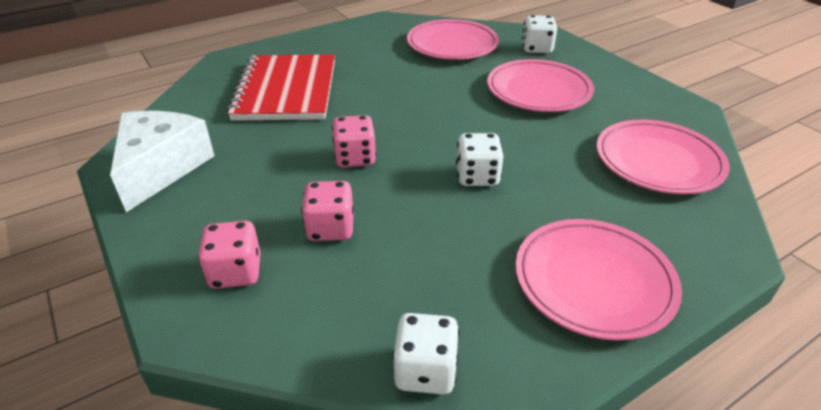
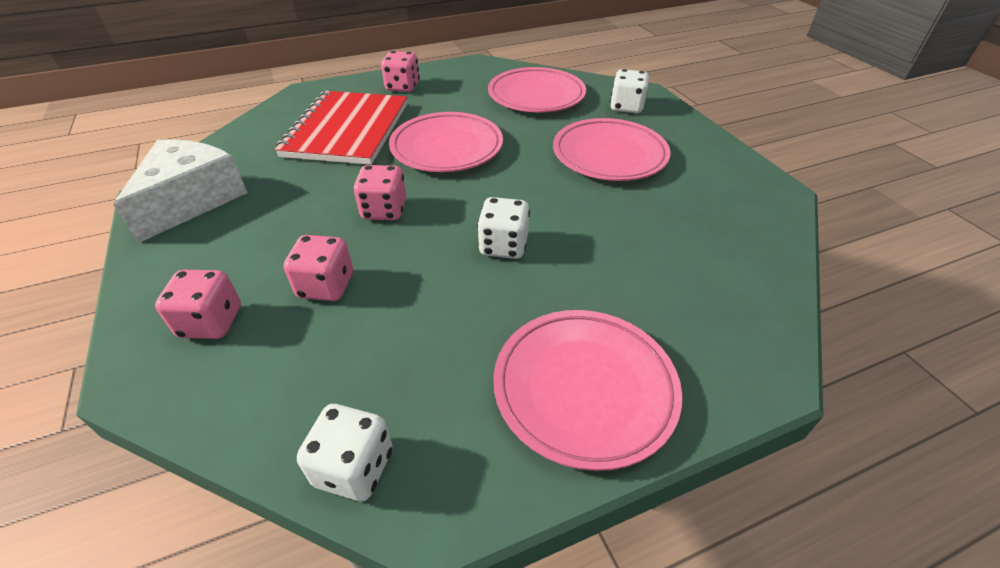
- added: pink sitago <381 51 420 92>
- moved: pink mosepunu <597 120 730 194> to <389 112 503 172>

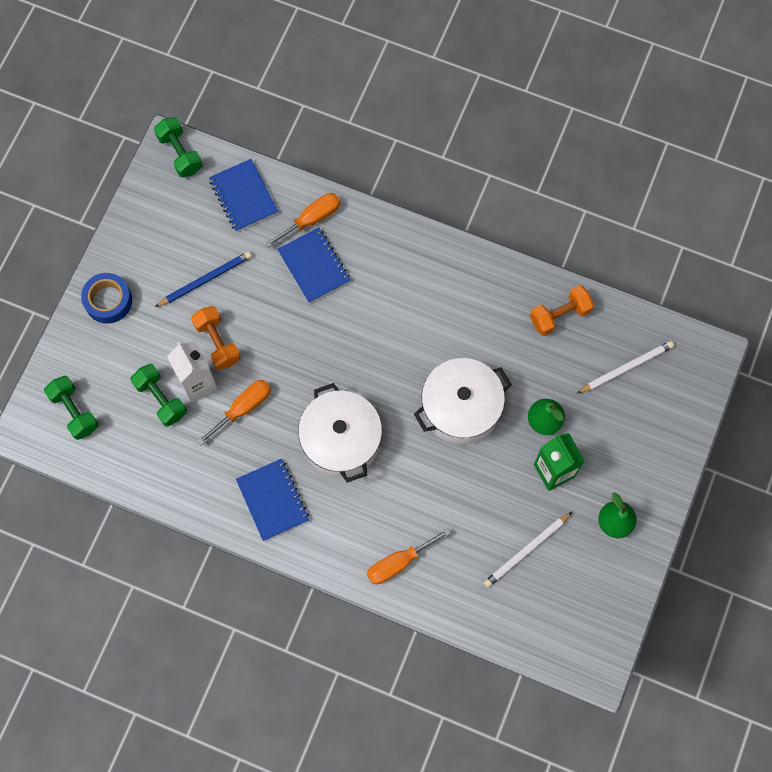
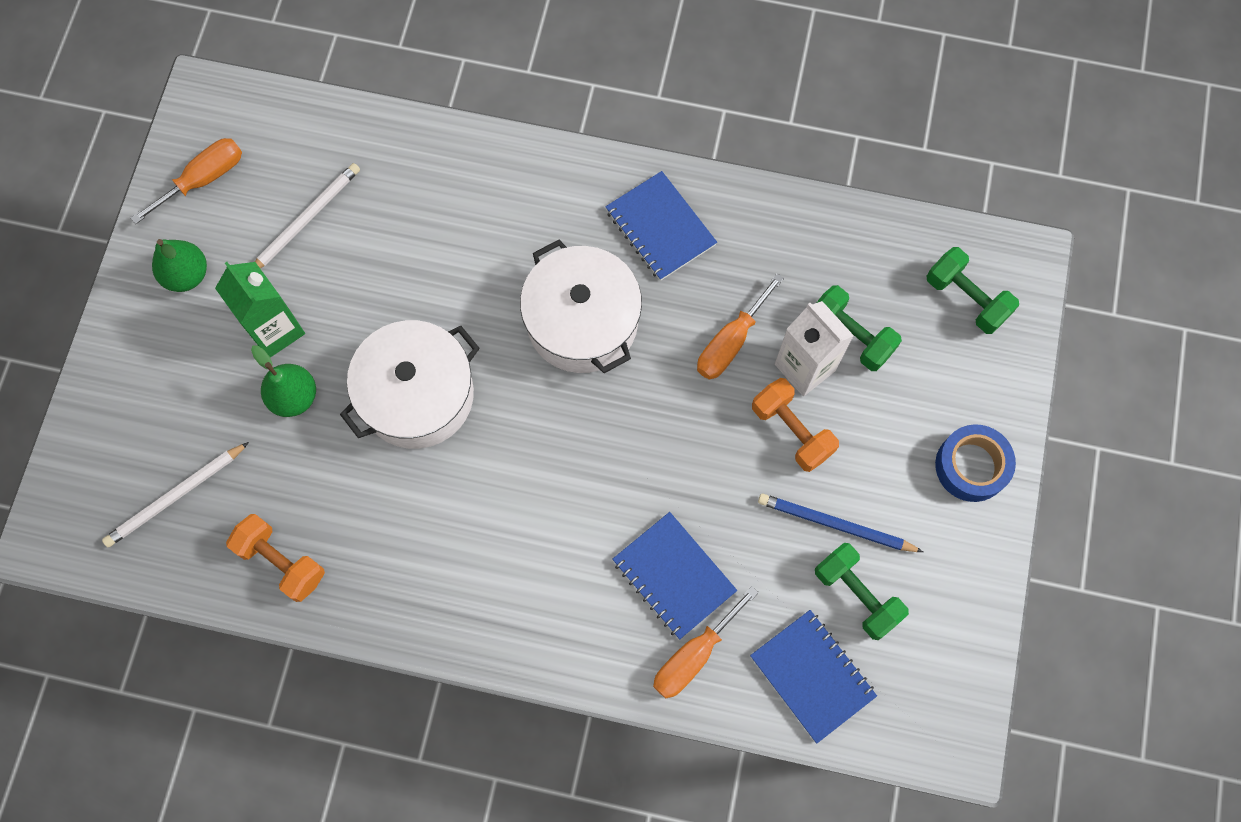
- moved: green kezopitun <154 117 203 178> to <815 543 909 640>
- moved: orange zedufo <367 528 451 584> to <131 138 242 224>
- turned: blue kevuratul <155 251 252 307> = <758 494 923 552> 60 degrees clockwise
- turned: orange kezopitun <530 285 594 336> = <226 514 325 602> 75 degrees clockwise

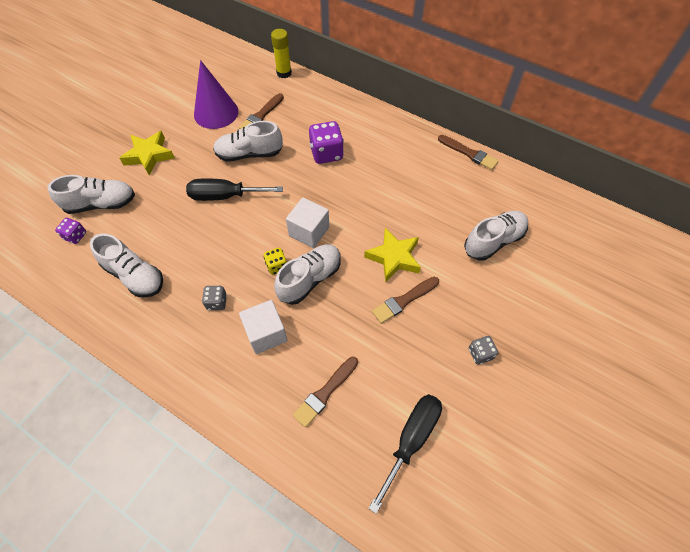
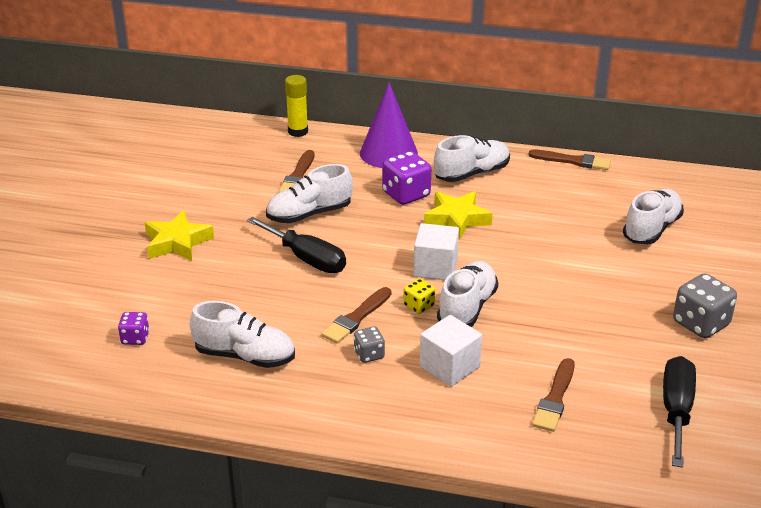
- moved: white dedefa <47 175 135 214> to <434 135 510 182>
- moved: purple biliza <194 60 238 129> to <360 82 418 168>
- moved: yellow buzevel <364 228 421 283> to <424 191 493 240>
- moved: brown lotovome <372 277 439 324> to <321 287 391 343>
- turned: black zedufo <186 179 283 201> = <247 216 346 273> 120 degrees counterclockwise
- resized: grey sitago <469 336 498 365> = <673 273 737 338> x1.79

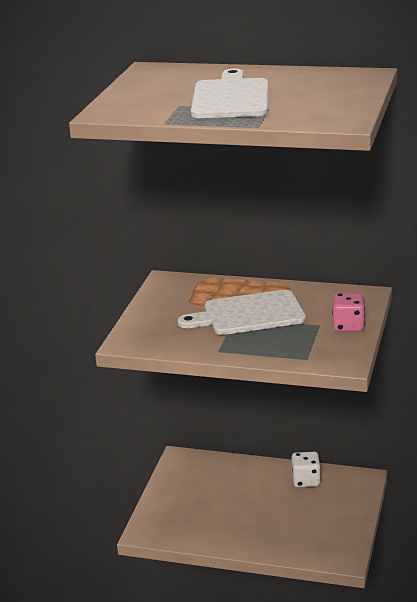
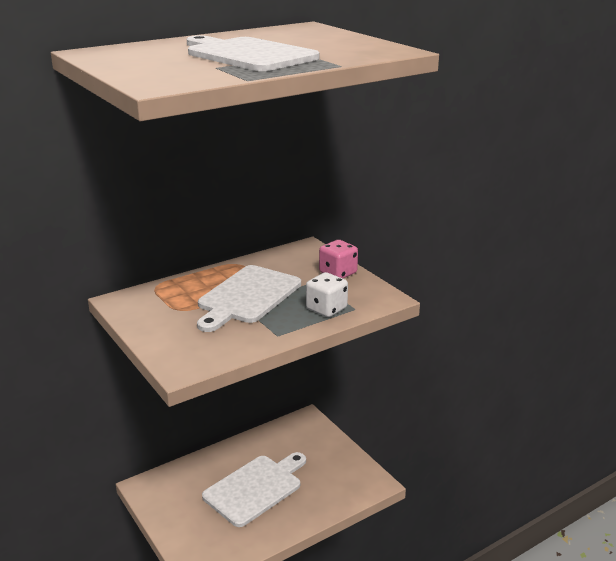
- added: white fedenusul <202 452 306 527>
- moved: white sitago <292 452 321 487> to <306 272 348 317>

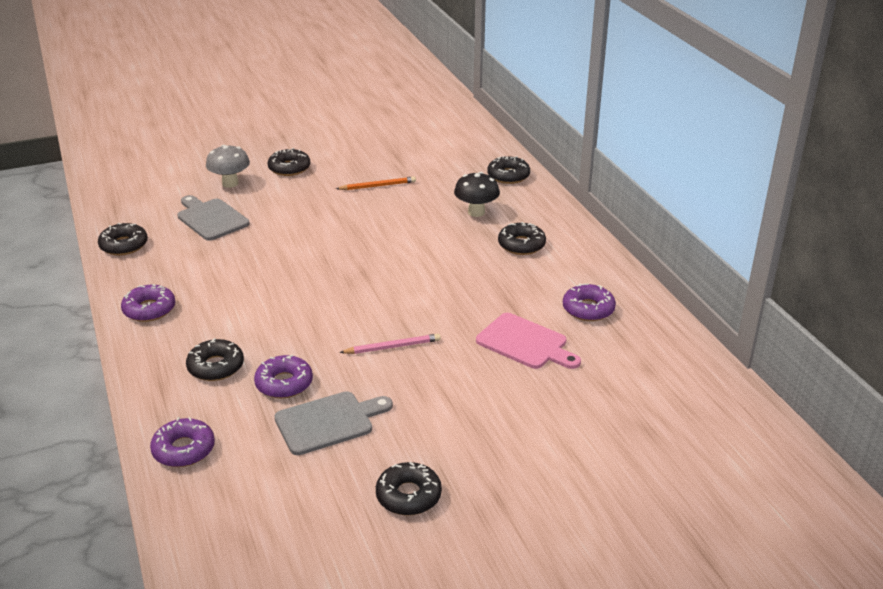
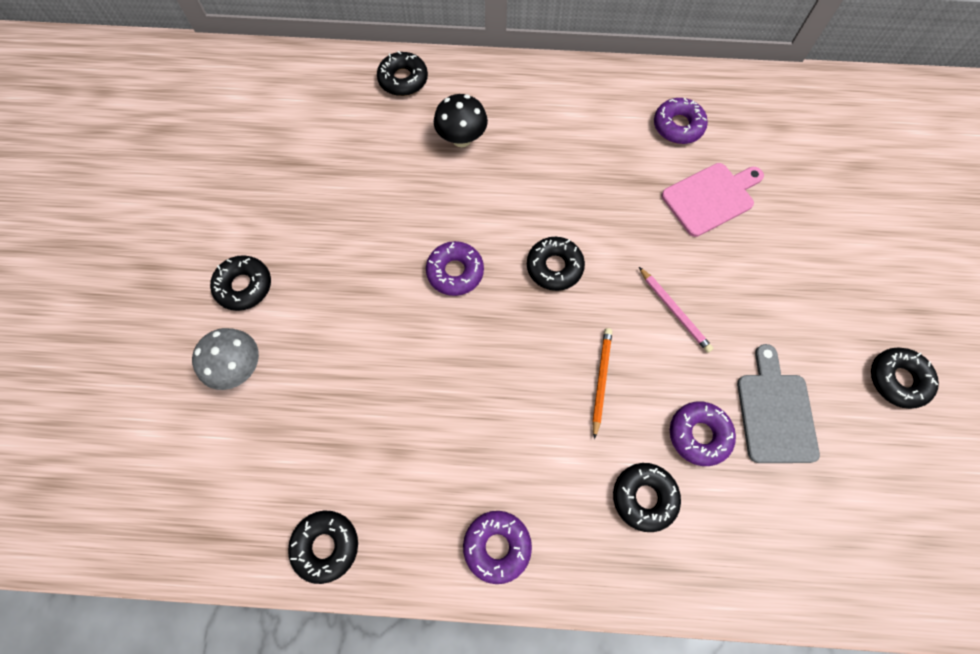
- removed: grey fedenusul <177 195 250 241>
- moved: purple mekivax <150 417 215 467> to <426 241 484 296>
- moved: orange kevuratul <336 176 416 190> to <592 328 612 439>
- moved: black mekivax <498 222 546 255> to <527 237 585 291>
- turned: pink kevuratul <339 334 441 354> = <639 267 714 353> 135 degrees clockwise

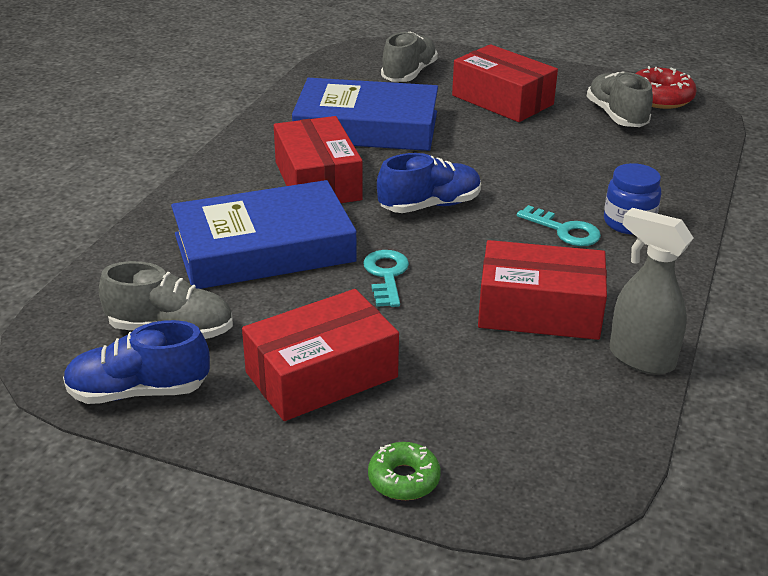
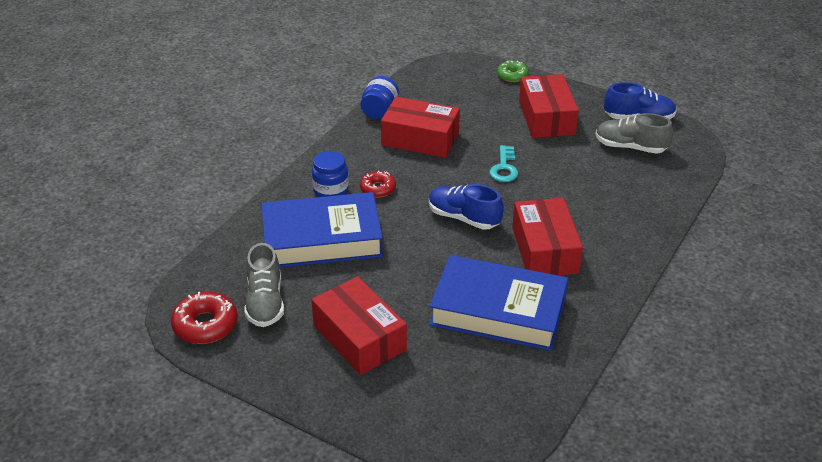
- removed: grey dedefa <381 32 438 82>
- moved: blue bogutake <171 180 357 289> to <262 192 383 267>
- replaced: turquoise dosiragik <517 205 601 246> to red mekivax <360 171 396 198>
- replaced: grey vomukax <610 208 693 375> to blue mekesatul <361 76 399 119>
- turned: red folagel <242 289 399 421> = <519 74 579 138> 75 degrees counterclockwise
- turned: blue dedefa <377 153 481 213> = <429 184 504 230> 45 degrees clockwise

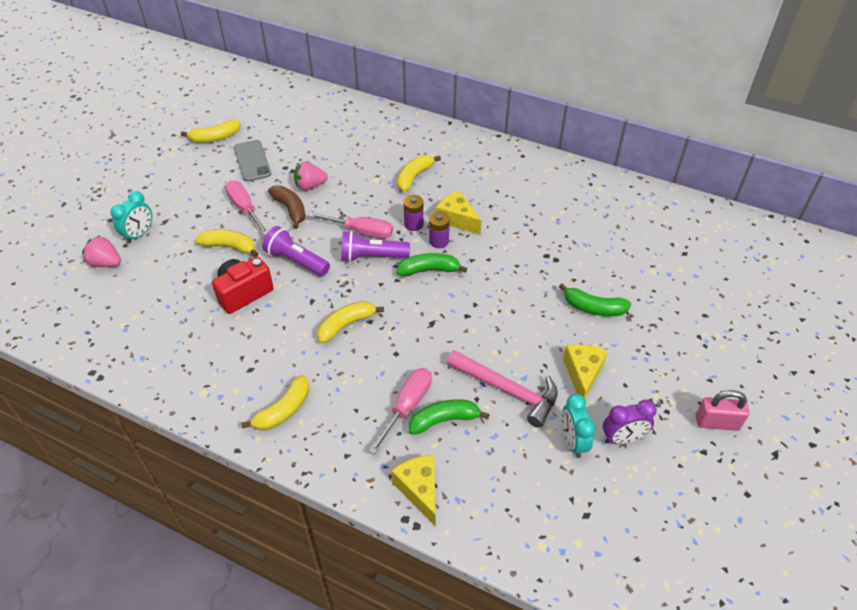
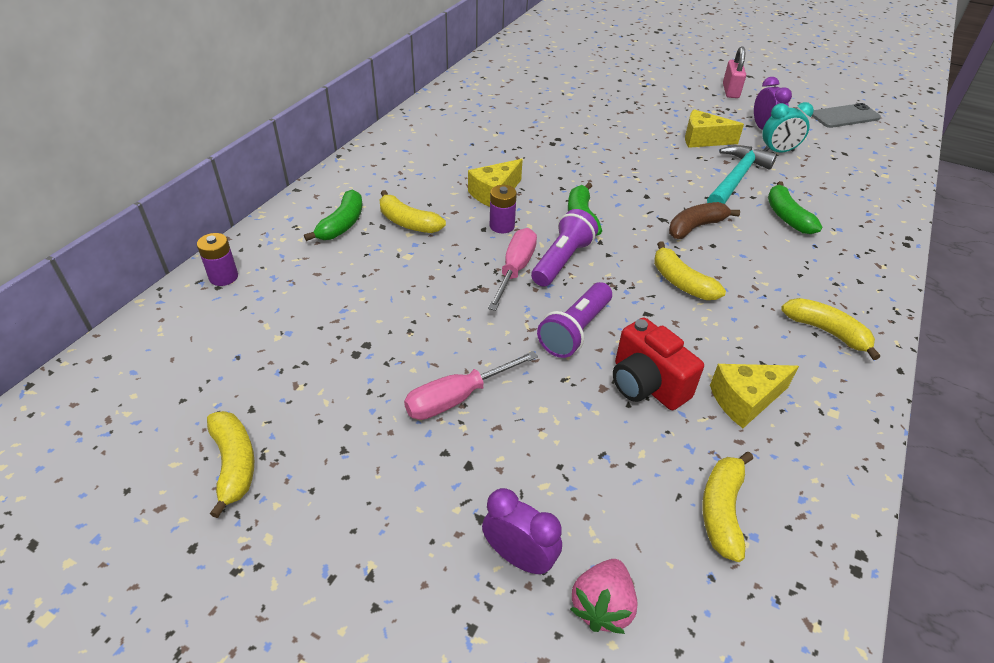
- removed: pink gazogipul <294 162 328 191>
- removed: pink zedufo <368 368 432 455>
- moved: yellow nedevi <195 229 258 257> to <702 452 753 562>
- moved: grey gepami <234 140 271 182> to <812 103 881 128>
- moved: brown nedevi <268 186 306 229> to <669 202 740 239>
- moved: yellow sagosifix <391 455 436 526> to <710 364 799 428>
- moved: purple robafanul <429 212 450 248> to <197 233 238 286>
- moved: green nedevi <559 283 631 316> to <304 189 362 241>
- recoloured: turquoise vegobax <110 191 152 244> to purple vegobax <482 488 562 575>
- recoloured: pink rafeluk <447 350 558 428> to turquoise rafeluk <707 145 777 204>
- turned: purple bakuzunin <341 231 410 262> = <531 209 598 287> 150 degrees counterclockwise

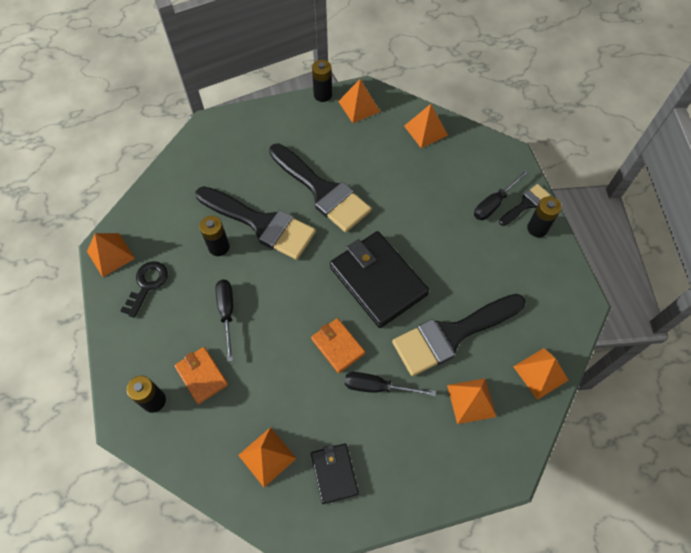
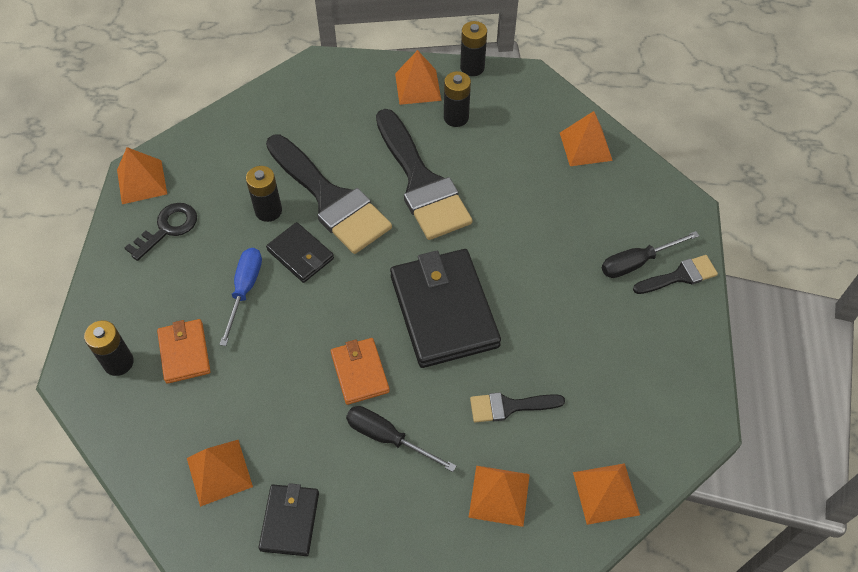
- added: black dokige <266 222 334 283>
- moved: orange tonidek <338 79 380 123> to <395 50 442 105>
- moved: black robafanul <527 196 561 237> to <444 71 471 127>
- recoloured: black zedufo <215 280 233 362> to blue zedufo <219 248 262 346>
- resized: black lotovome <392 294 526 376> = <470 392 565 423> x0.49

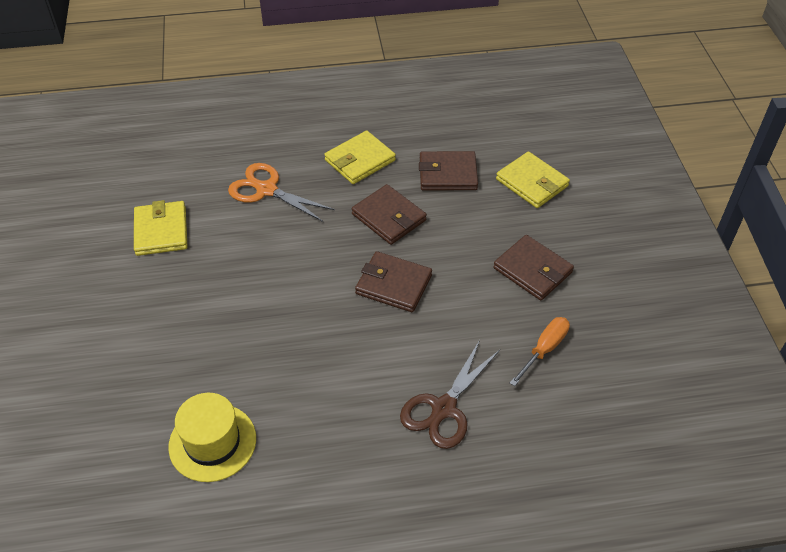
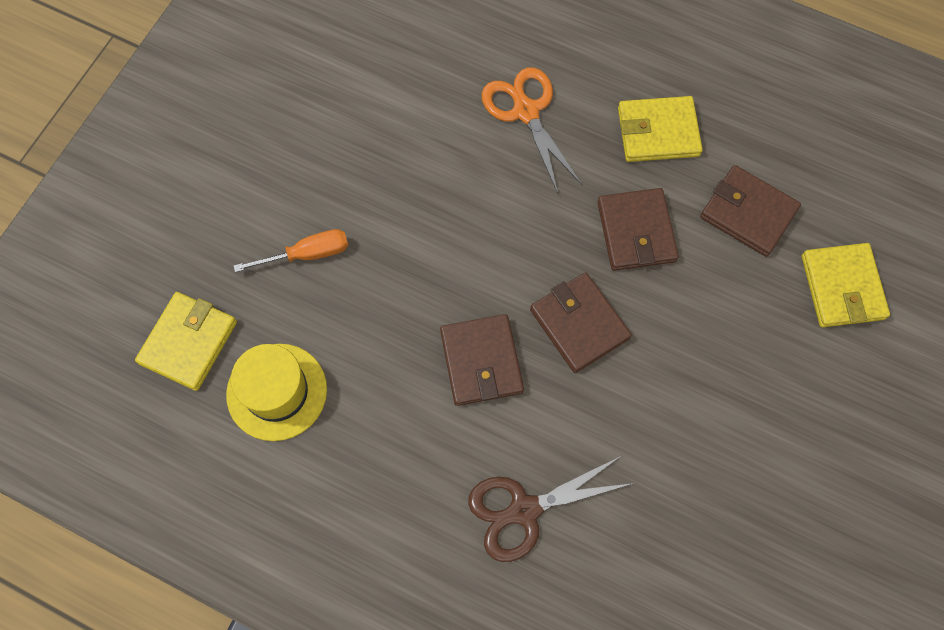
- moved: yellow dokige <134 200 187 256> to <135 292 237 391>
- moved: brown dokige <493 235 574 301> to <440 314 524 406>
- moved: orange zedufo <510 317 570 386> to <234 229 348 272>

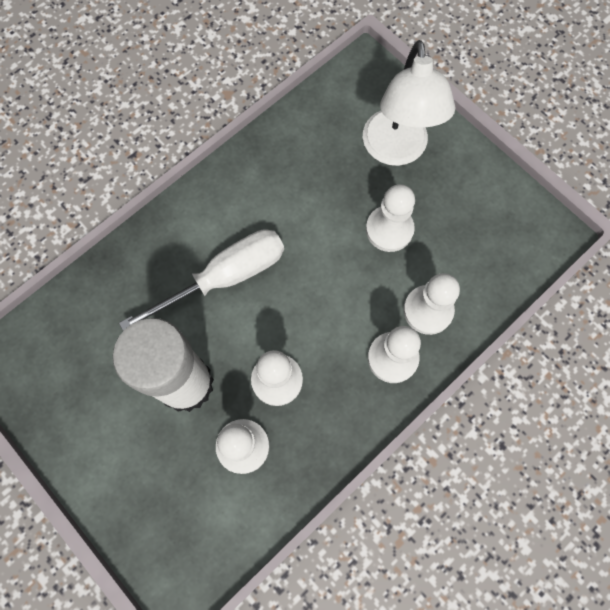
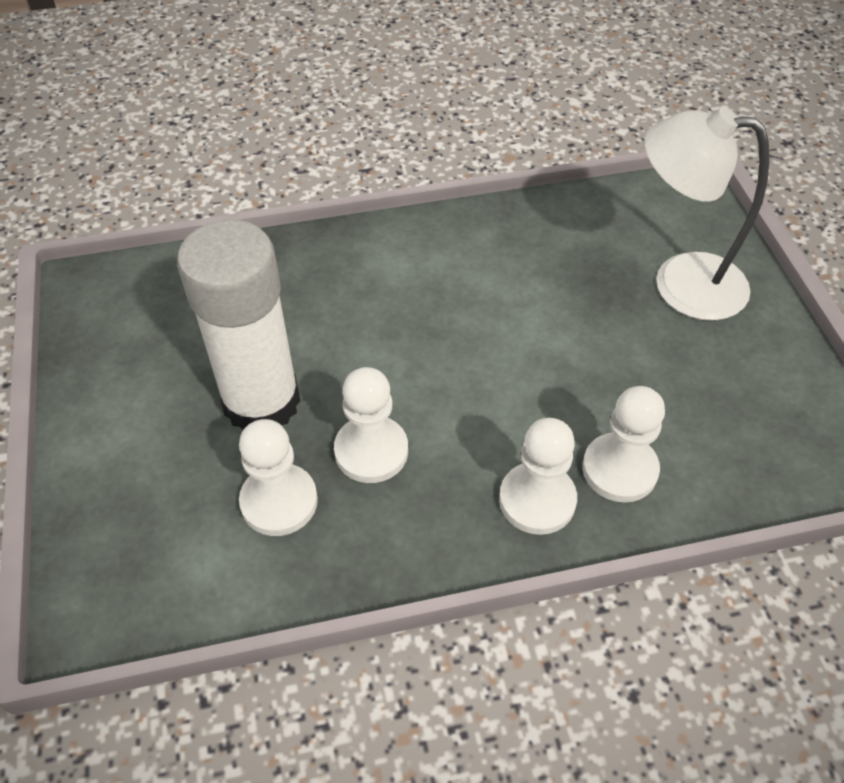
- removed: white zedufo <119 229 284 331>
- removed: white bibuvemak <366 184 415 252>
- turned: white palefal <363 40 456 166> = <644 107 770 321> 75 degrees clockwise

